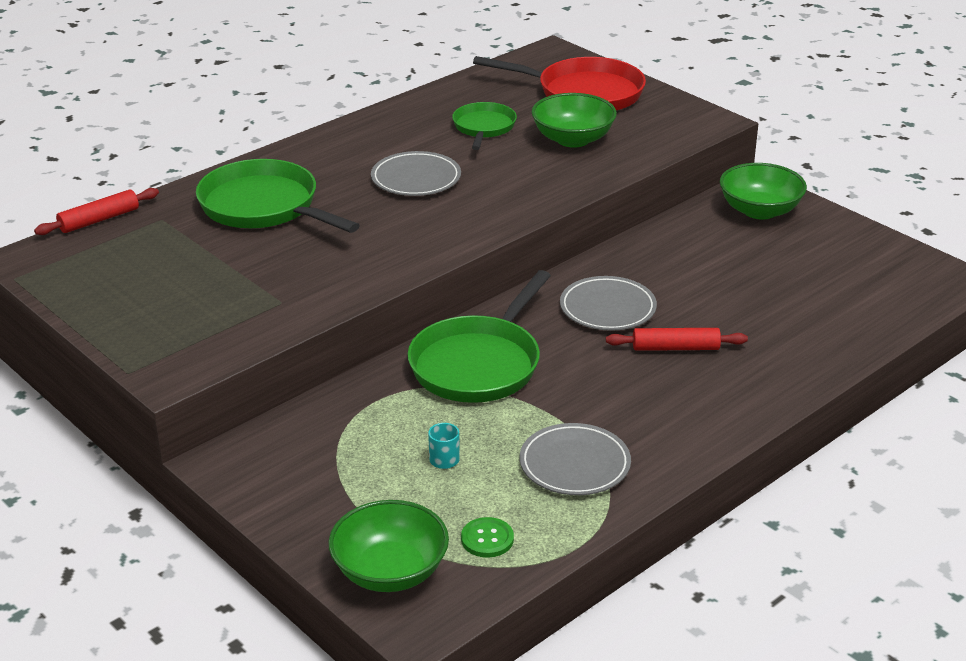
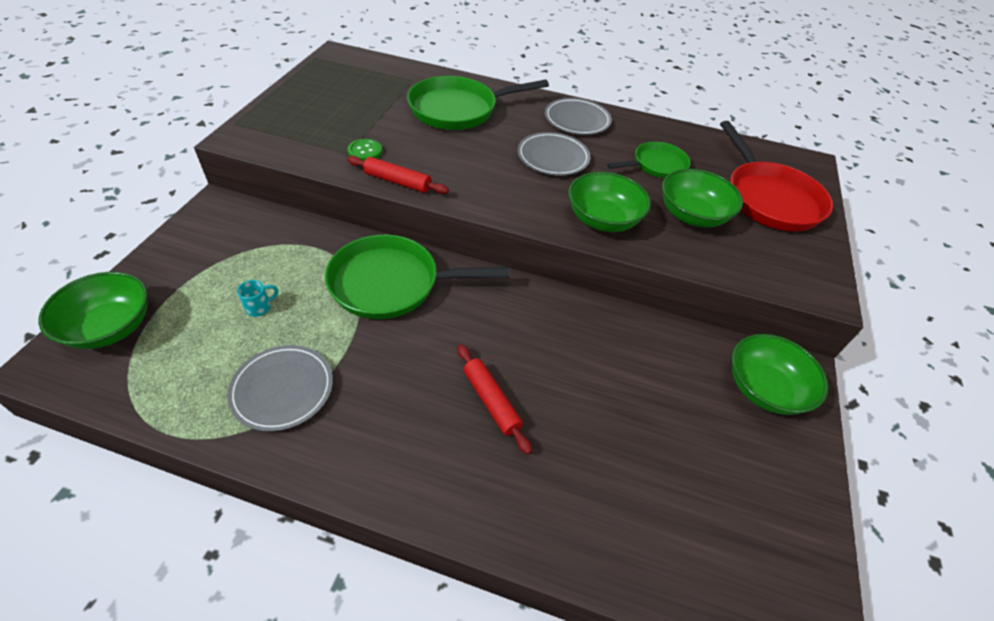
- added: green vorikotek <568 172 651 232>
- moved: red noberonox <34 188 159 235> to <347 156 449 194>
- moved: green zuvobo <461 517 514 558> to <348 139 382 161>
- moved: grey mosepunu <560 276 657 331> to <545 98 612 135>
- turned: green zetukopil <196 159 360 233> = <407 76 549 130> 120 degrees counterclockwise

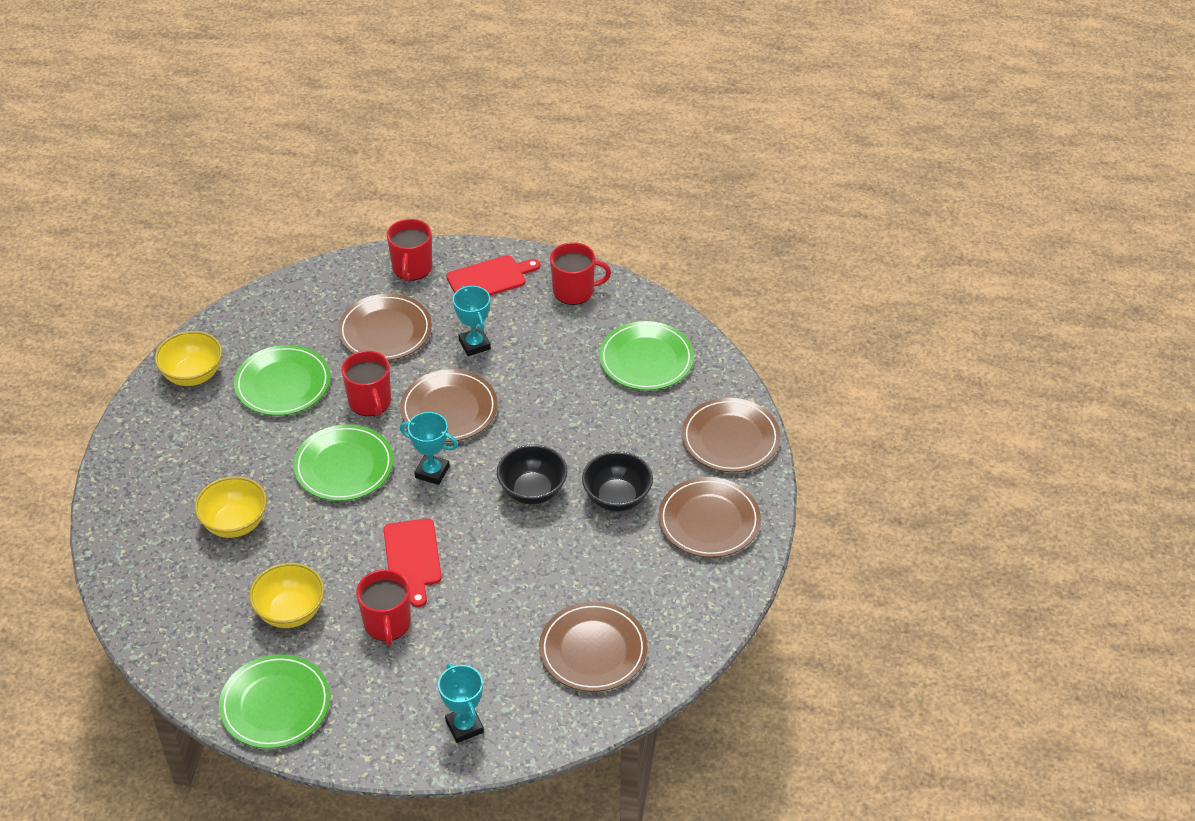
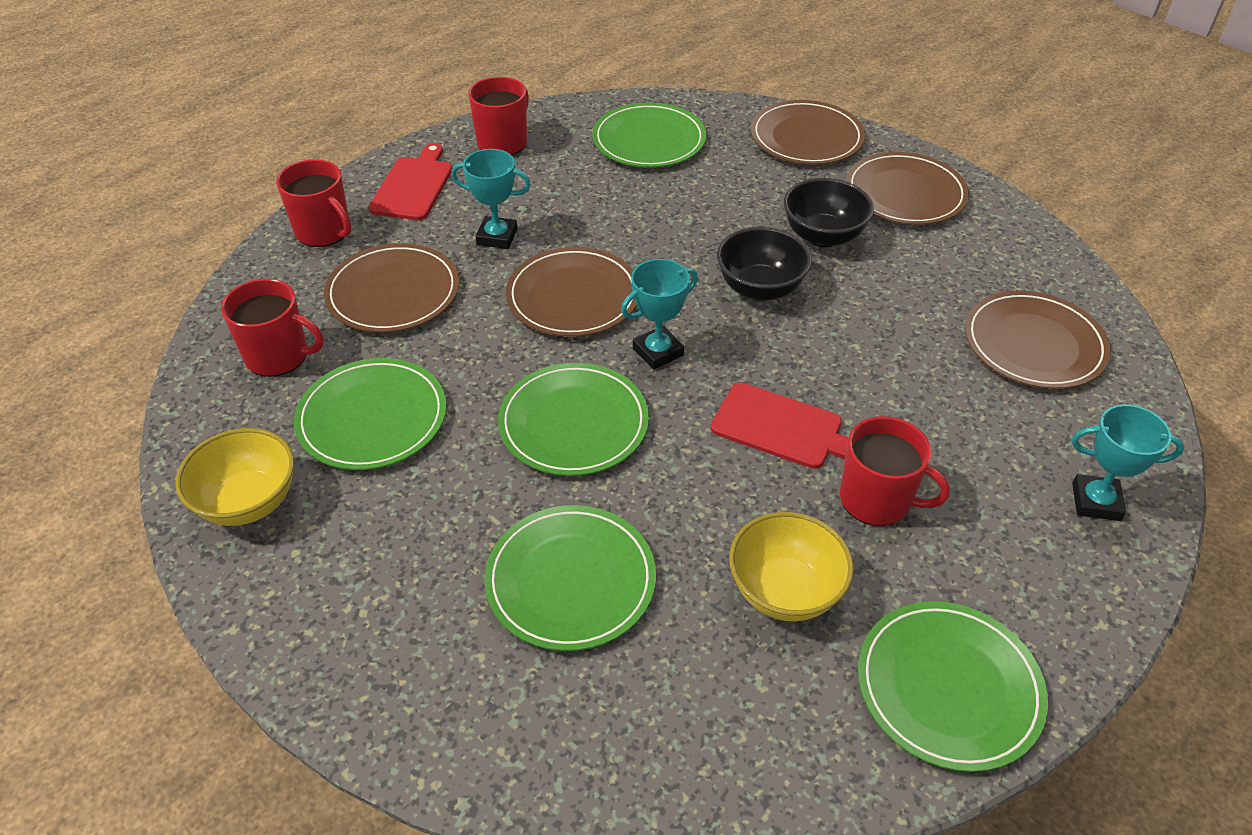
- moved: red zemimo <341 351 391 417> to <221 279 324 377>
- replaced: yellow vorikotek <194 476 267 538> to green mosepunu <484 505 656 651>

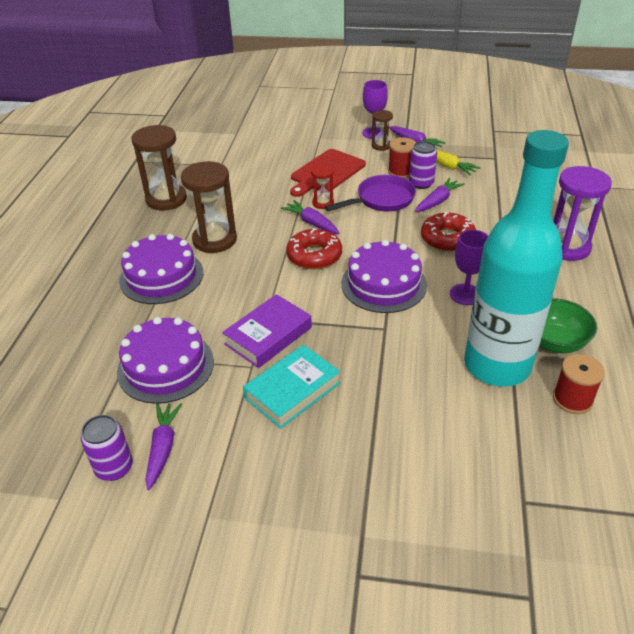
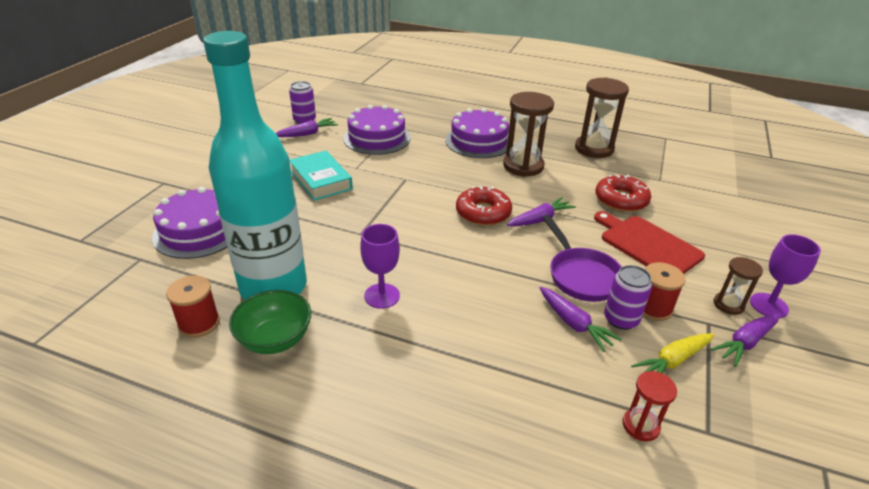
- removed: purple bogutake <222 294 312 368>
- removed: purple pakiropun <553 166 612 261>
- moved: red pakiropun <311 164 334 209> to <623 371 677 441>
- moved: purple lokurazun <341 240 427 313> to <152 187 227 259>
- moved: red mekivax <421 212 476 252> to <595 175 651 212>
- turned: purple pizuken <145 403 182 490> = <276 118 338 137> 45 degrees counterclockwise

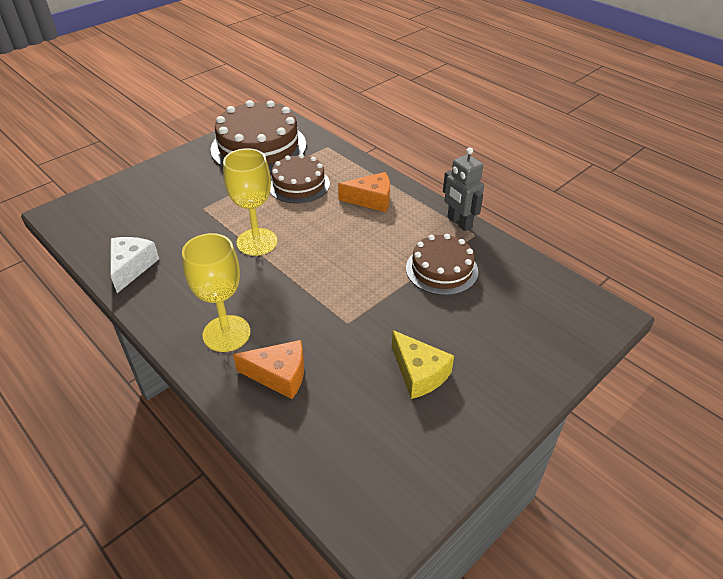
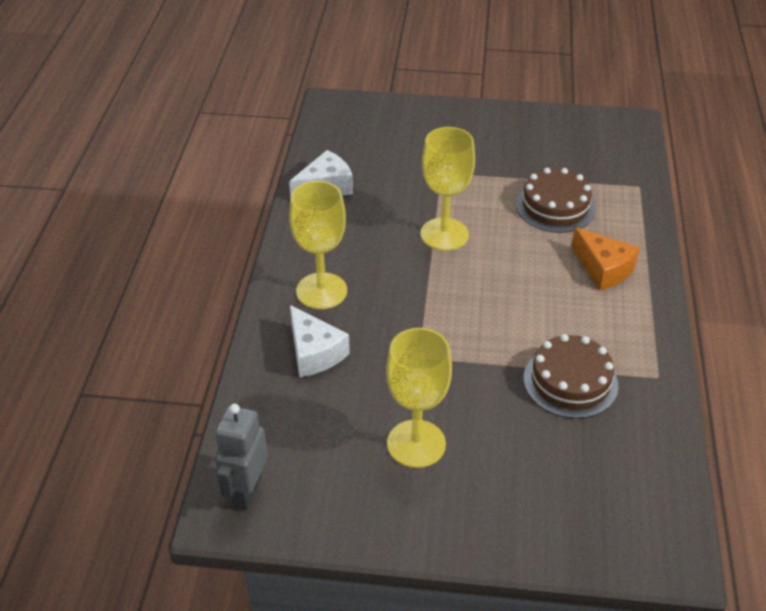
- removed: brown lokurazun <211 100 306 172>
- moved: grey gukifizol <443 147 484 231> to <215 404 268 510>
- replaced: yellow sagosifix <392 330 454 399> to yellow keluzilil <386 328 452 468>
- recoloured: orange sagosifix <233 340 304 399> to white sagosifix <290 305 350 377>

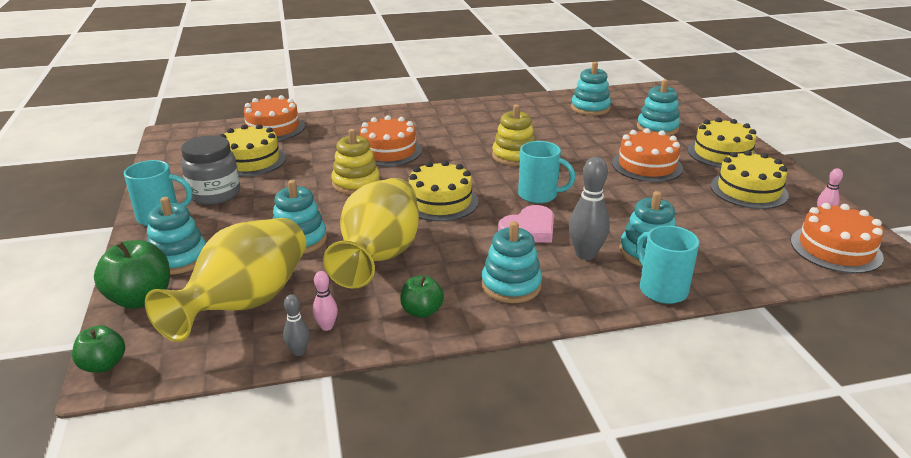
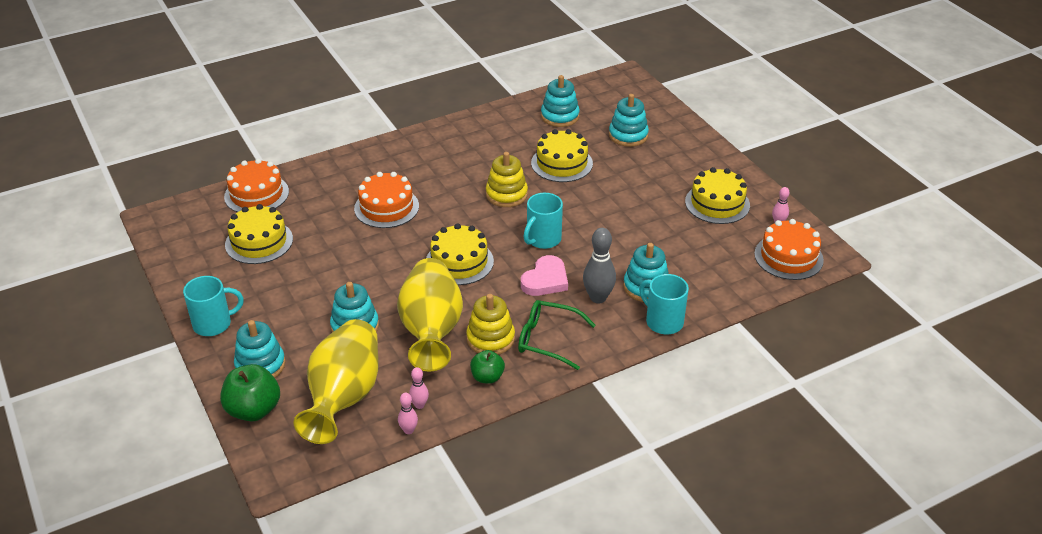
- removed: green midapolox <72 325 125 373>
- removed: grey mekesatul <181 135 240 205>
- removed: orange lokurazun <612 128 683 182>
- moved: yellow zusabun <331 129 380 195> to <466 294 515 355>
- moved: yellow lokurazun <688 118 757 168> to <531 129 593 182>
- replaced: turquoise zusabun <481 221 542 303> to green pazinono <518 300 596 370>
- recoloured: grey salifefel <283 294 310 356> to pink salifefel <398 393 418 434>
- turned: turquoise zemimo <518 141 575 204> = <524 193 563 249> 120 degrees clockwise

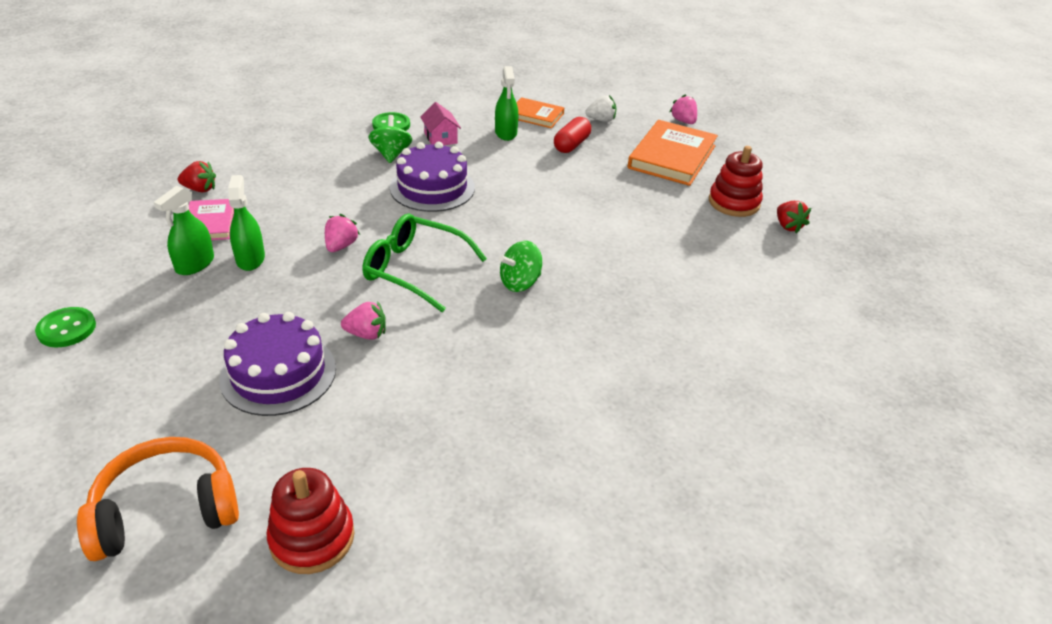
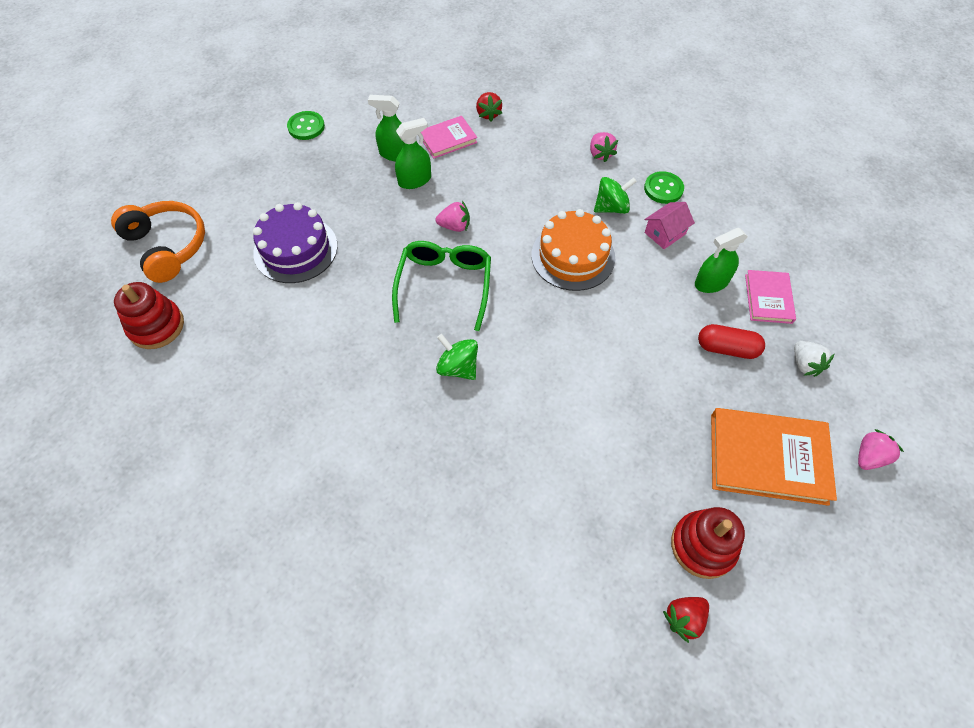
- moved: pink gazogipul <341 301 386 340> to <590 132 618 162>
- recoloured: purple lokurazun <390 142 475 212> to orange lokurazun <532 209 615 291>
- recoloured: orange bogutake <516 97 564 128> to pink bogutake <745 270 796 324>

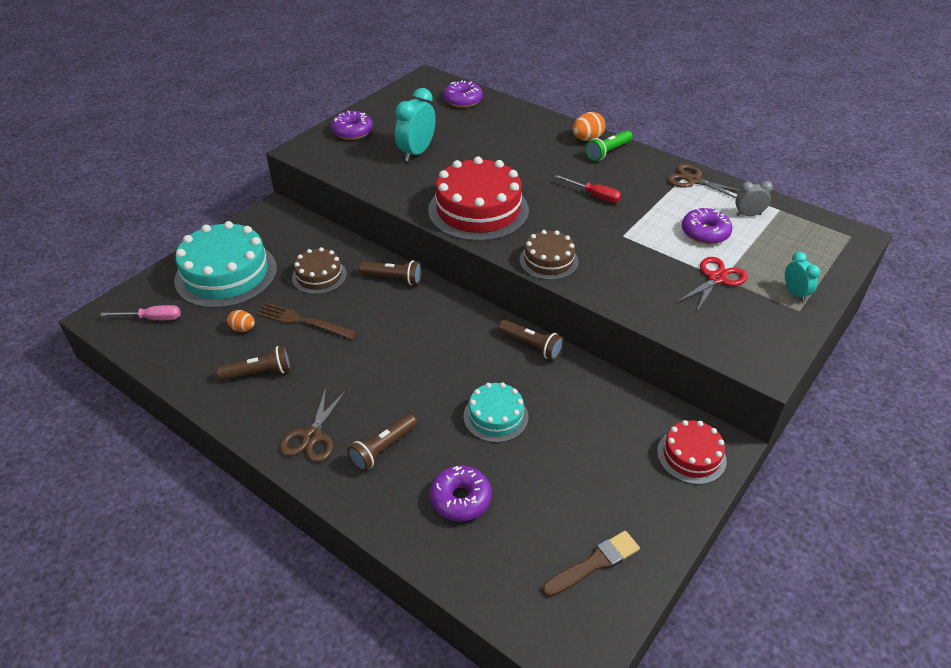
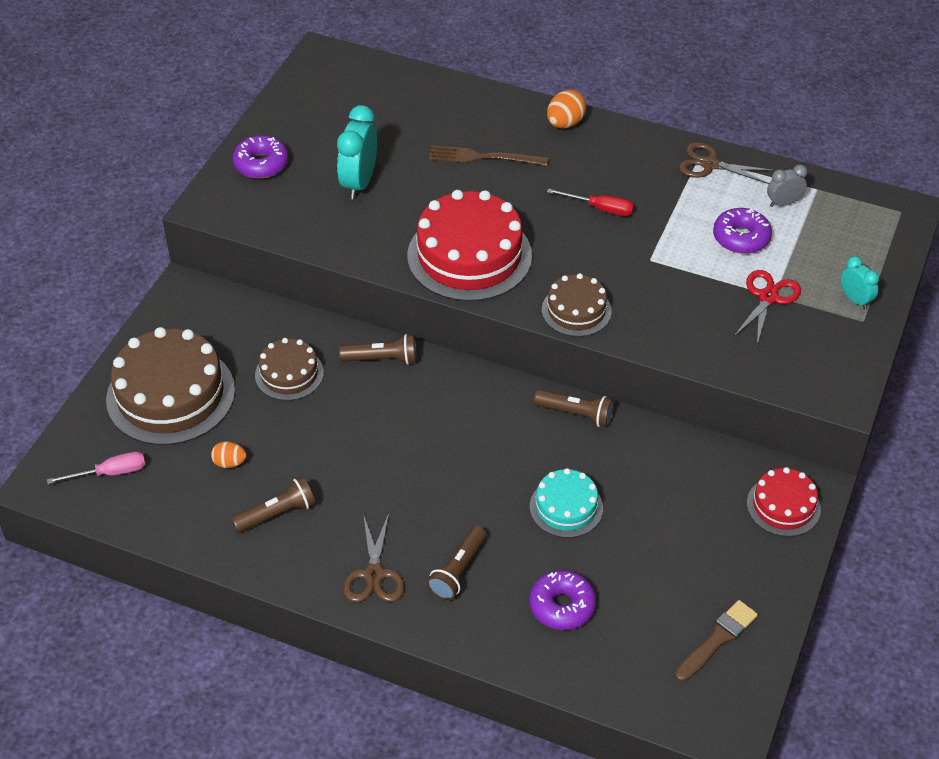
- removed: purple mekivax <443 80 483 108>
- removed: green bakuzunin <585 130 633 161>
- moved: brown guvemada <257 303 358 340> to <429 145 549 166>
- recoloured: turquoise lokurazun <174 221 277 308> to brown lokurazun <106 327 235 445>

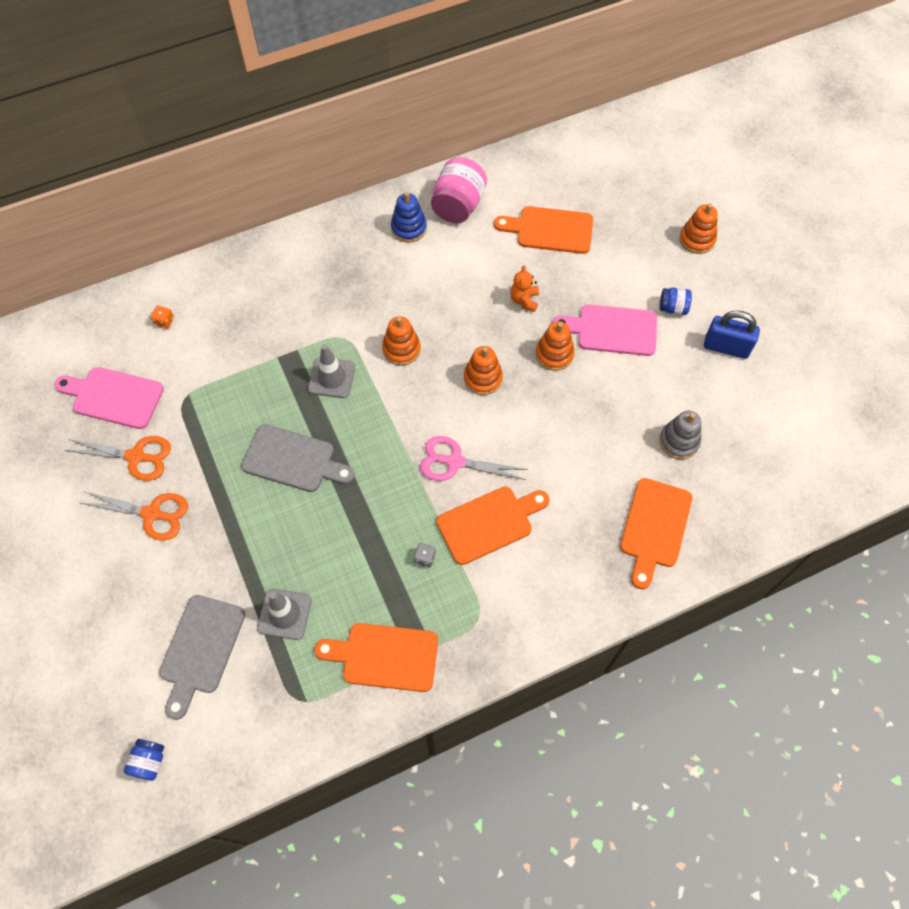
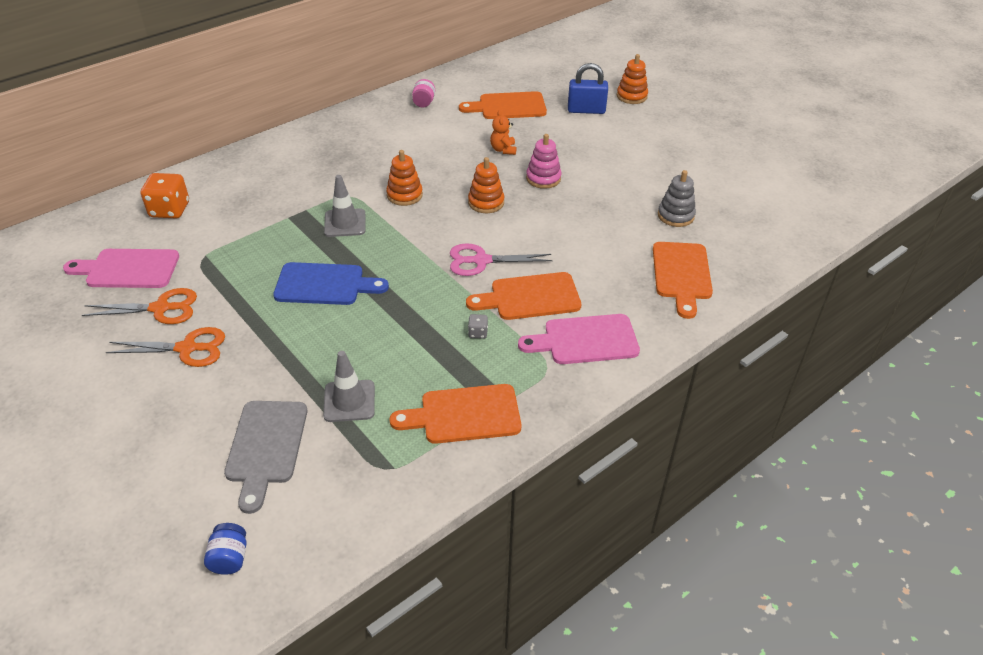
- removed: blue zusabun <391 192 427 243>
- removed: blue mekesatul <660 288 692 315>
- moved: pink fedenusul <552 304 657 356> to <518 314 640 364>
- moved: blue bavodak <704 310 760 359> to <568 63 608 114>
- recoloured: grey fedenusul <242 424 355 492> to blue fedenusul <273 262 389 305>
- recoloured: orange zusabun <536 321 575 371> to pink zusabun <526 134 561 189>
- turned: orange fedenusul <436 487 550 565> = <466 272 581 320> 150 degrees counterclockwise
- resized: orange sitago <150 306 174 329> = <141 173 189 218> x2.15
- resized: pink mekesatul <431 157 487 223> = <412 79 435 107> x0.52

